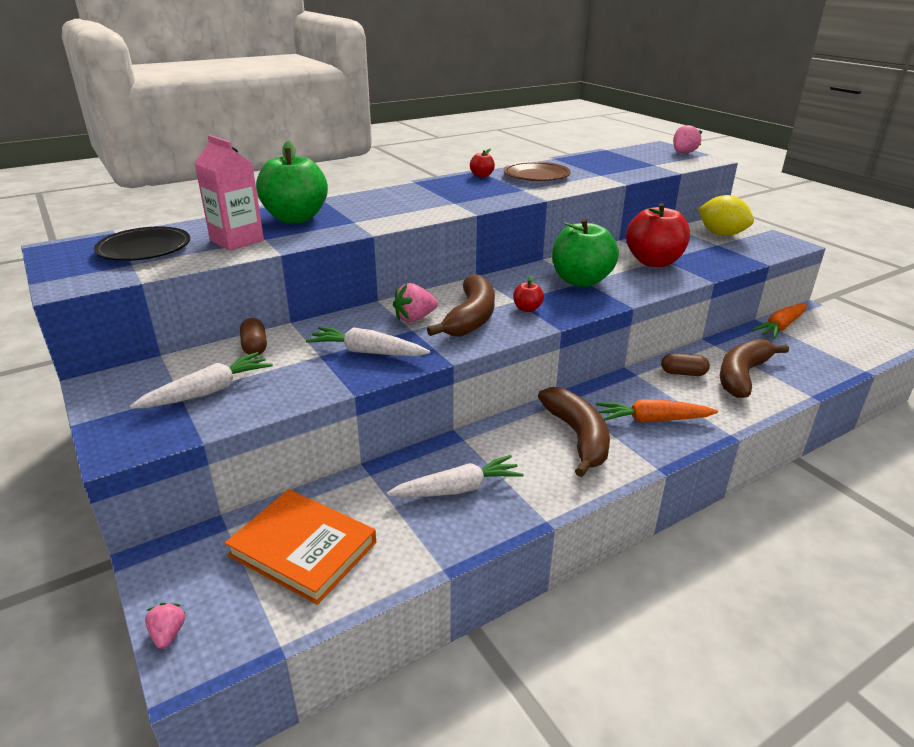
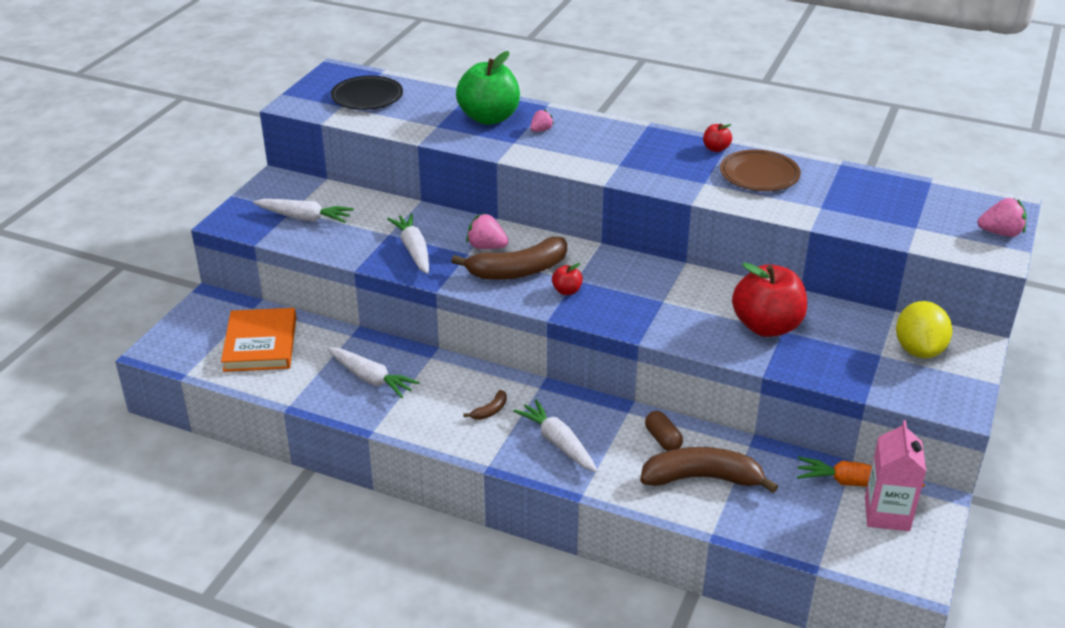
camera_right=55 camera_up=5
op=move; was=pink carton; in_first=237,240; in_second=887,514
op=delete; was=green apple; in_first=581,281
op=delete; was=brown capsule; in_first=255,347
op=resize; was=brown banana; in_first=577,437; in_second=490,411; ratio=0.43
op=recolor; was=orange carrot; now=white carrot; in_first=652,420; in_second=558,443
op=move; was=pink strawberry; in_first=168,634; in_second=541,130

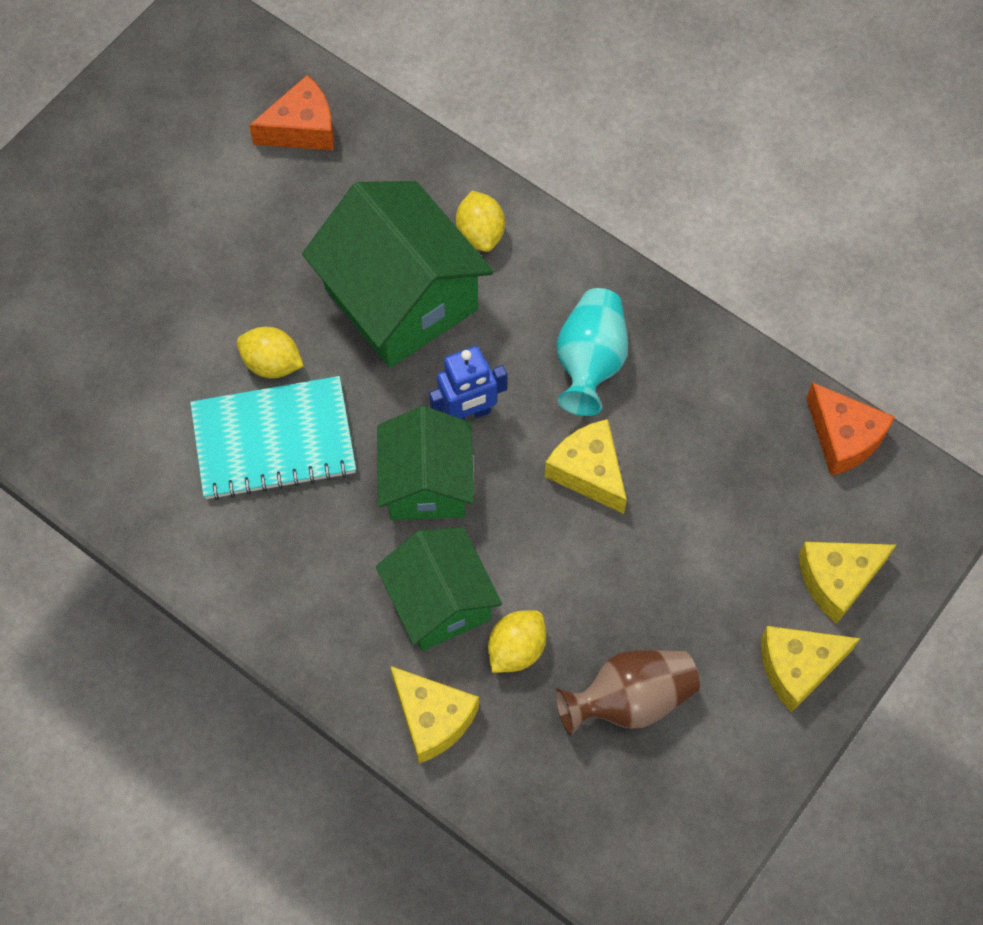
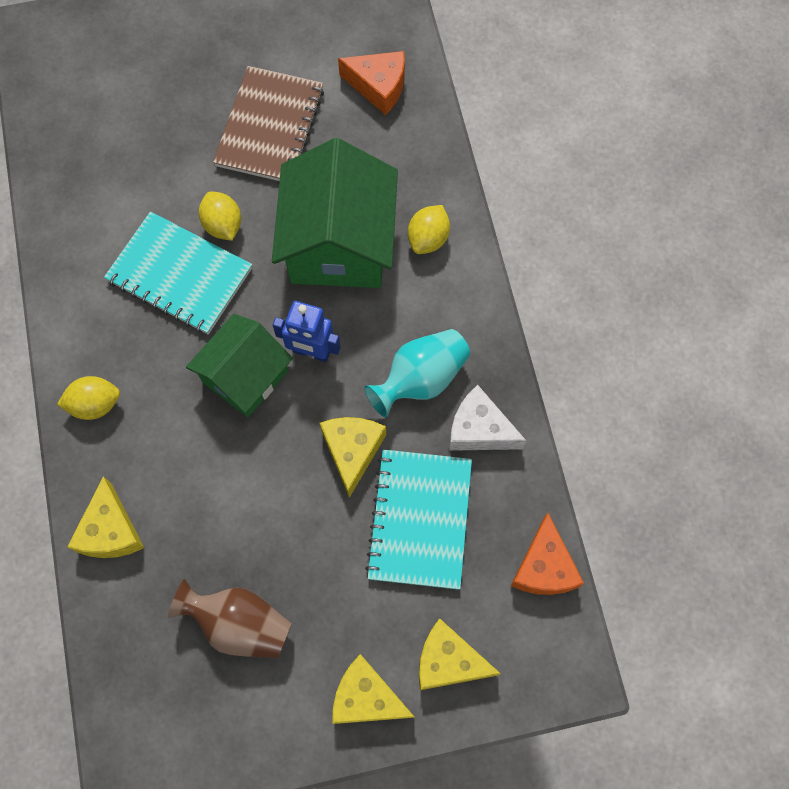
camera_right=40 camera_up=5
op=delete; was=green house; in_first=440,601
op=move; was=yellow lemon; in_first=516,649; in_second=95,404
op=insert; now=brown notebook; in_second=270,127
op=insert; now=white cheese; in_second=479,429
op=insert; now=turquoise notebook; in_second=419,519

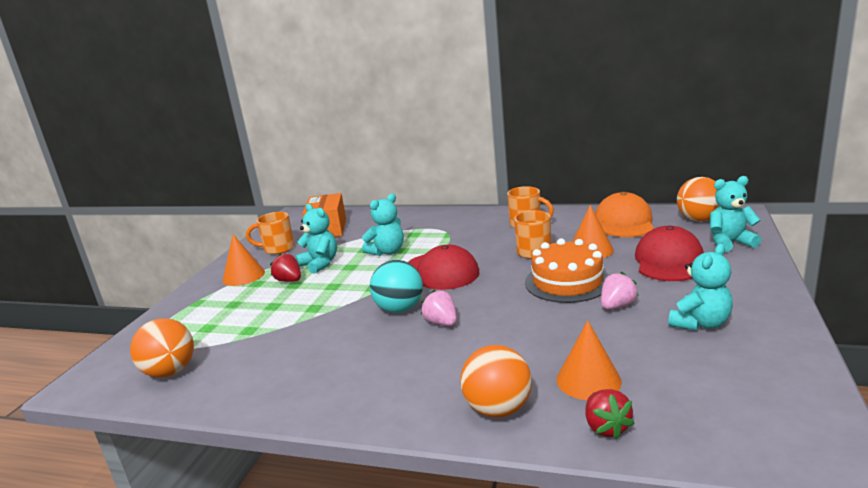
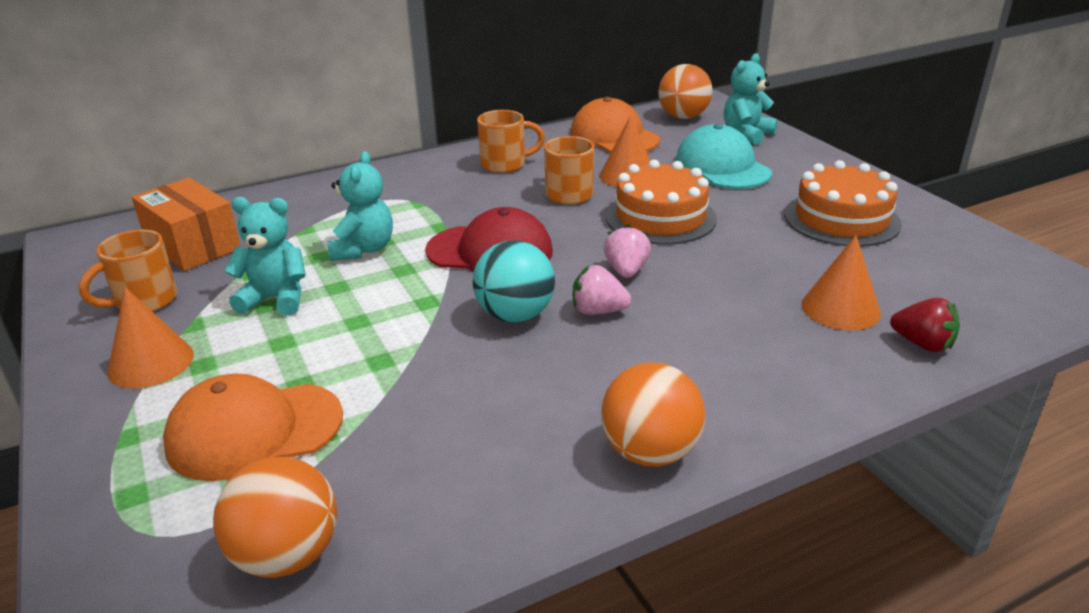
camera_right=-45 camera_up=10
op=recolor; was=red cap; now=turquoise cap; in_first=668,261; in_second=722,167
op=replace; was=turquoise teddy bear; now=orange cake; in_first=700,323; in_second=841,219
op=delete; was=red strawberry; in_first=289,281
op=move; was=pink strawberry; in_first=617,306; in_second=626,271
op=move; was=orange ball; in_first=498,409; in_second=650,452
op=insert; now=orange cap; in_second=254,430

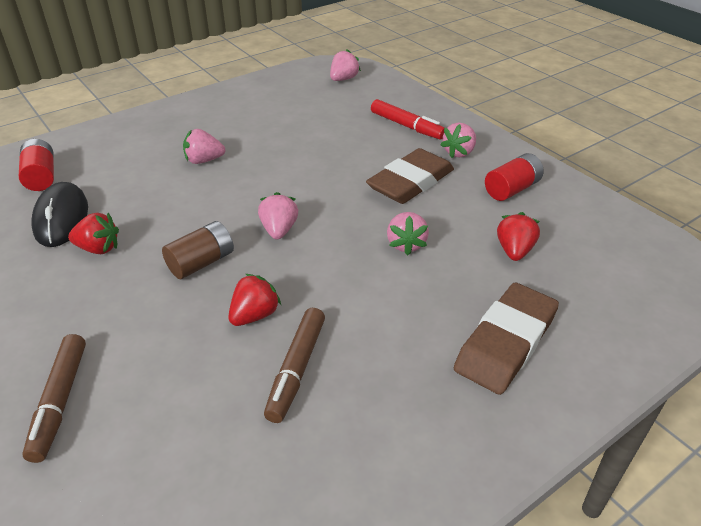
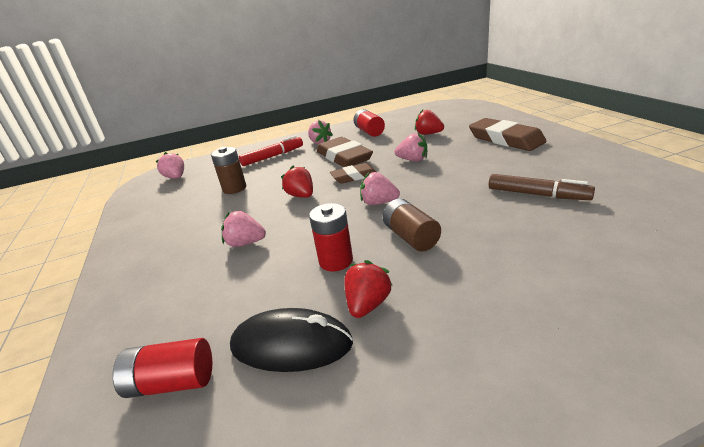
camera_right=-70 camera_up=-10
op=rotate; was=pink strawberry; in_first=204,160; in_second=245,243; clockwise=90
op=move; was=red strawberry; in_first=254,315; in_second=301,196
op=delete; was=brown marker; in_first=60,401
op=insert; now=brown battery; in_second=234,188
op=insert; now=brown eraser; in_second=354,176
op=insert; now=red battery; in_second=336,261

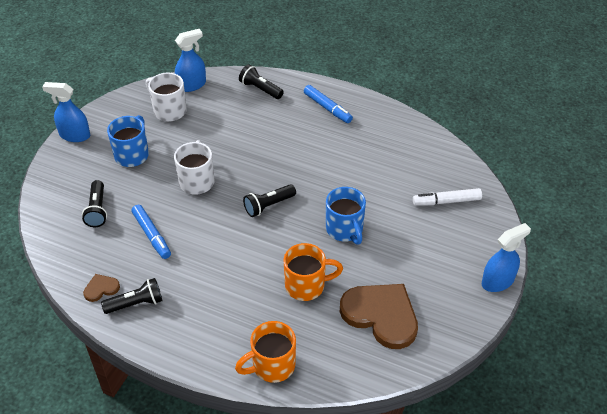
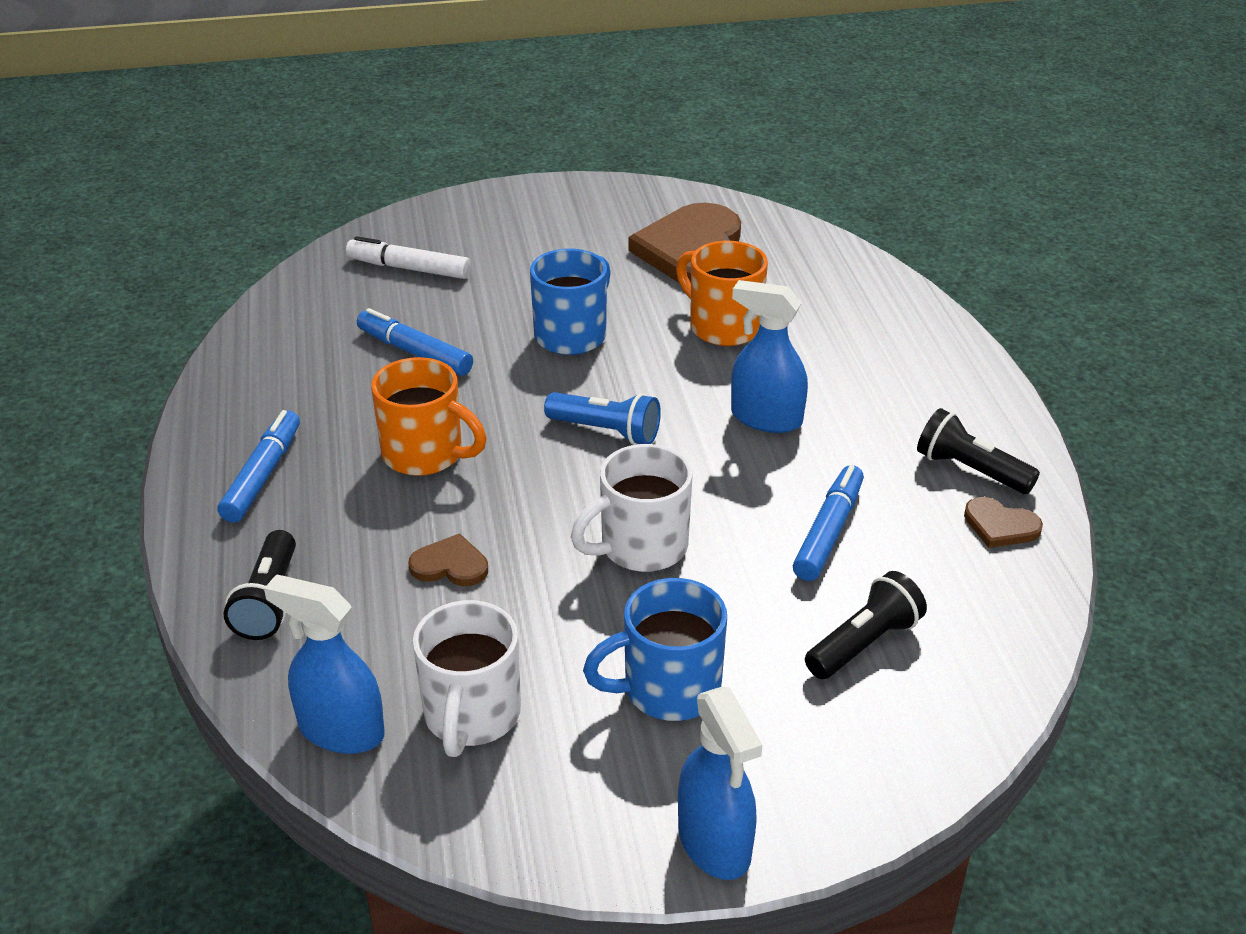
camera_right=-125 camera_up=-10
op=recolor; was=black flashlight; now=blue flashlight; in_first=268,205; in_second=606,431
op=rotate; was=white marker; in_first=446,201; in_second=409,268; clockwise=150
op=move; was=blue spray bottle; in_first=498,281; in_second=766,418
op=move; was=orange mug; in_first=272,366; in_second=425,455
op=insert; now=blue marker; in_second=415,352
op=insert; now=brown heart; in_second=450,565

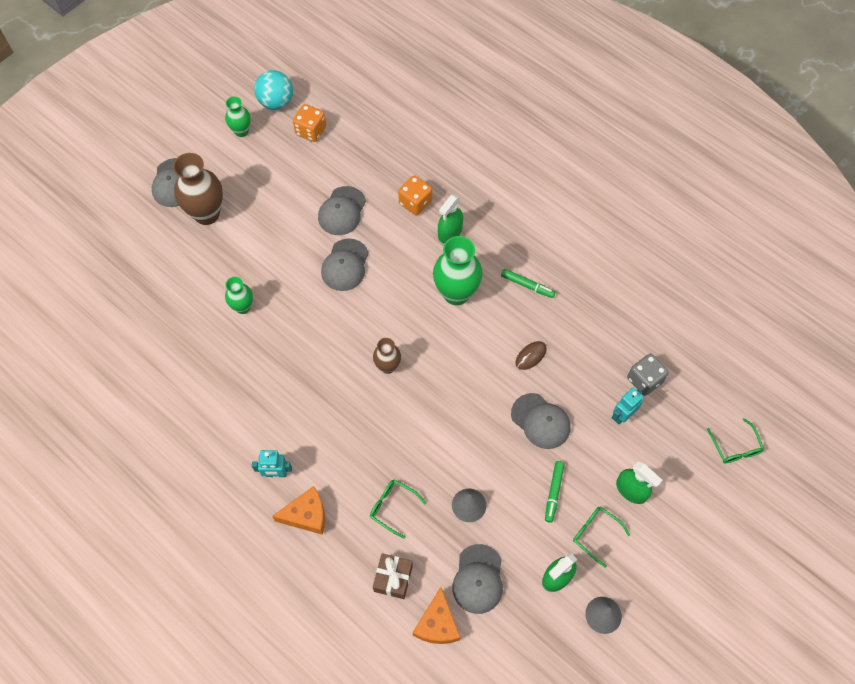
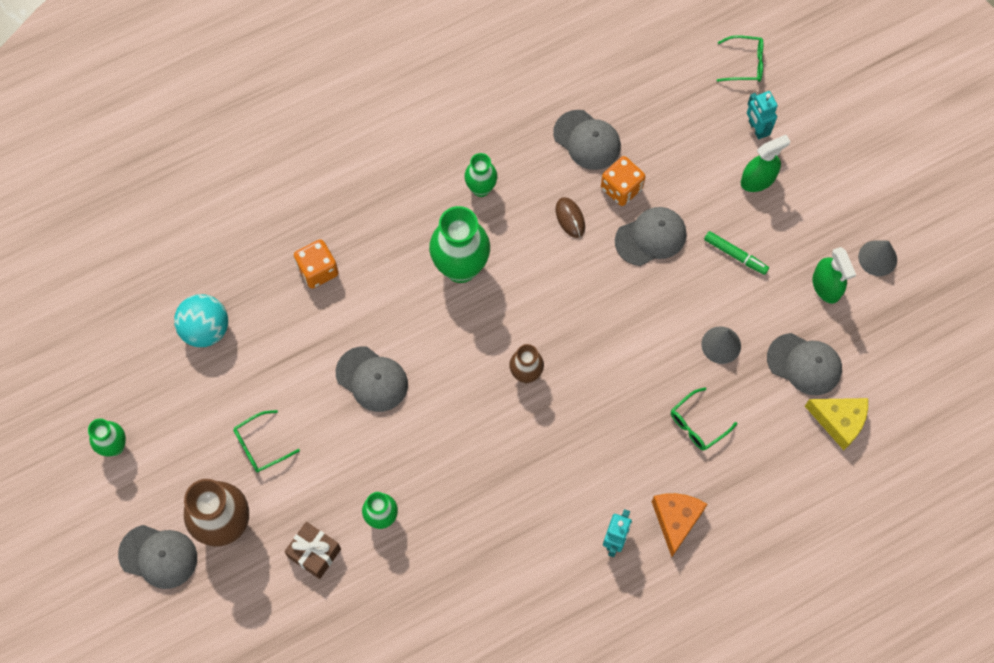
camera_right=-70 camera_up=5
op=move; was=turquoise ball; in_first=276,102; in_second=206,329
op=move; was=orange dice; in_first=311,131; in_second=621,188
op=move; was=grey cap; in_first=342,211; in_second=587,140
op=delete; was=green spray bottle; in_first=450,232
op=replace; was=green marker; now=green vase; in_first=527,285; in_second=481,188
op=delete; was=grey dice; in_first=644,380
op=move; was=turquoise robot; in_first=622,415; in_second=756,129
op=move; was=green glasses; in_first=595,534; in_second=260,446
op=move; was=brown gift; in_first=393,578; in_second=314,553
op=recolor; was=orange cheese; now=yellow cheese; in_first=437,624; in_second=839,421

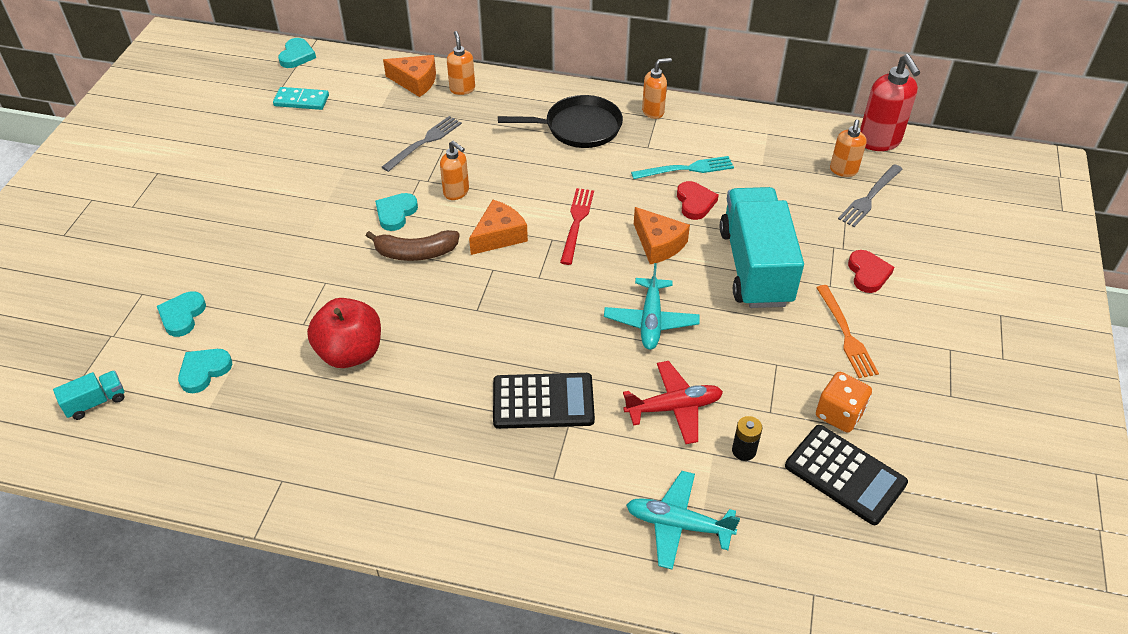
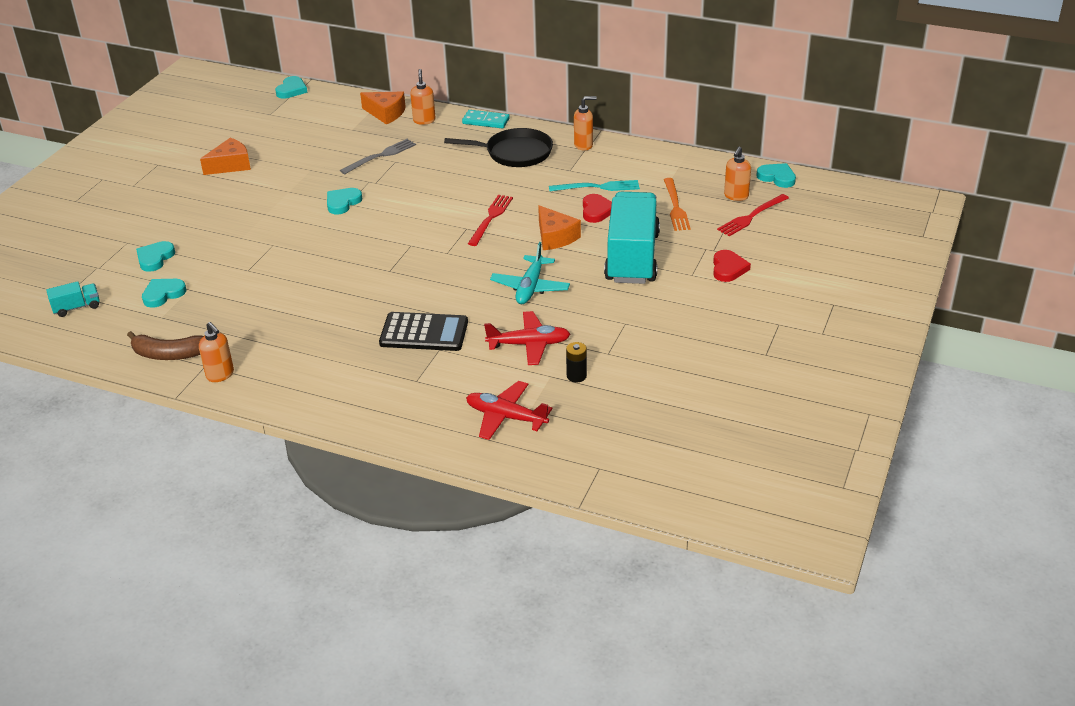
camera_right=10 camera_up=-10
op=replace; was=red soap dispenser; now=turquoise heart; in_first=879,141; in_second=777,177
op=move; was=turquoise domino; in_first=301,101; in_second=486,121
op=move; was=orange soap dispenser; in_first=456,192; in_second=220,375
op=recolor; was=grey fork; now=red fork; in_first=869,197; in_second=751,216
op=move; was=orange cheese; in_first=499,236; in_second=231,165
op=move; was=brown banana; in_first=415,253; in_second=169,354
op=move; was=orange fork; in_first=846,334; in_second=675,207
op=delete; was=red apple; in_first=350,353
op=delete; was=orange dice; in_first=839,414
op=delete; was=black calculator; in_first=845,475
op=recolor; was=turquoise plane; now=red plane; in_first=678,524; in_second=506,417

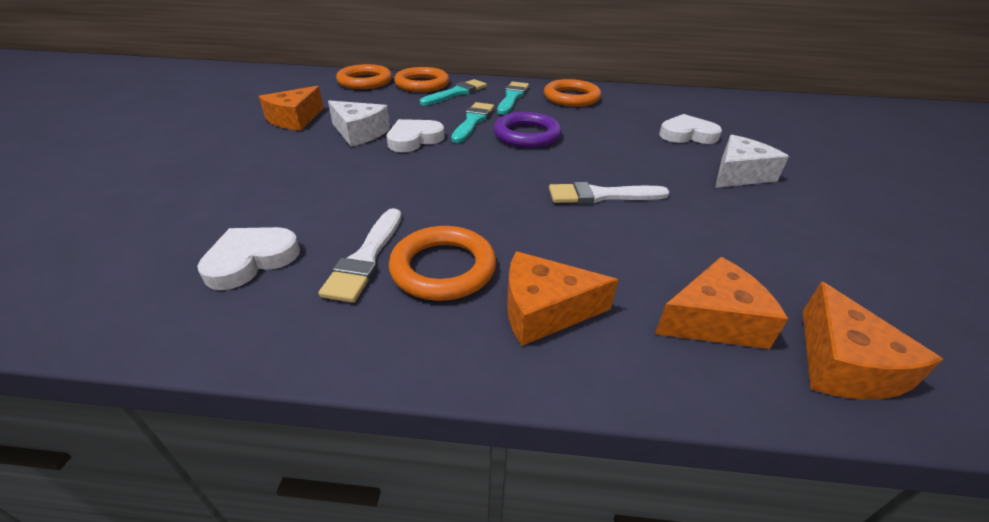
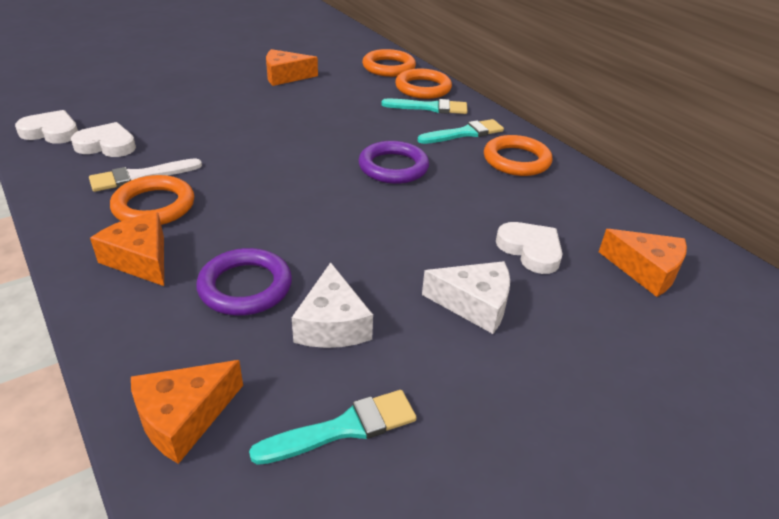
camera_right=50 camera_up=0
op=move; was=white cheese; in_first=359,133; in_second=332,324
op=move; was=turquoise brush; in_first=473,121; in_second=344,428
op=move; was=white heart; in_first=414,139; in_second=51,132
op=delete; was=white brush; in_first=601,196
op=move; was=orange cheese; in_first=714,320; in_second=646,271
op=insert; now=purple ring; in_second=245,287

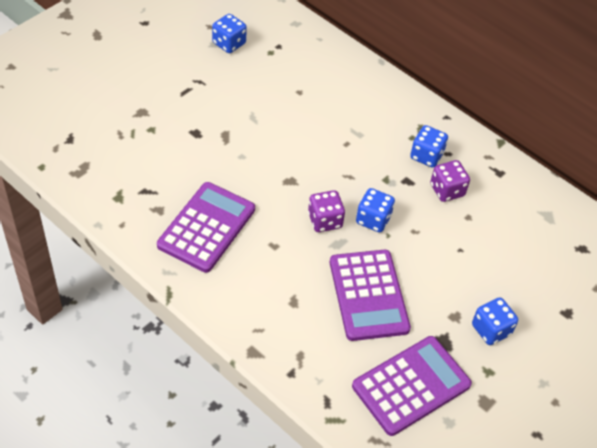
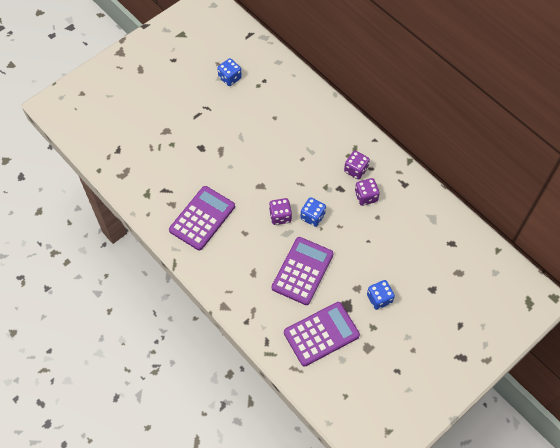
camera_right=10 camera_up=10
op=recolor; was=blue dice; now=purple dice; in_first=426,156; in_second=356,170
op=rotate; was=purple calculator; in_first=368,295; in_second=302,271; clockwise=-150

